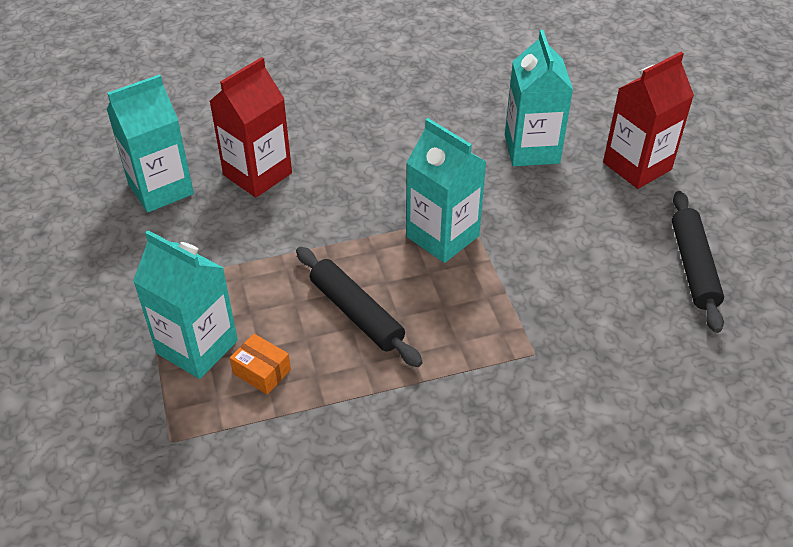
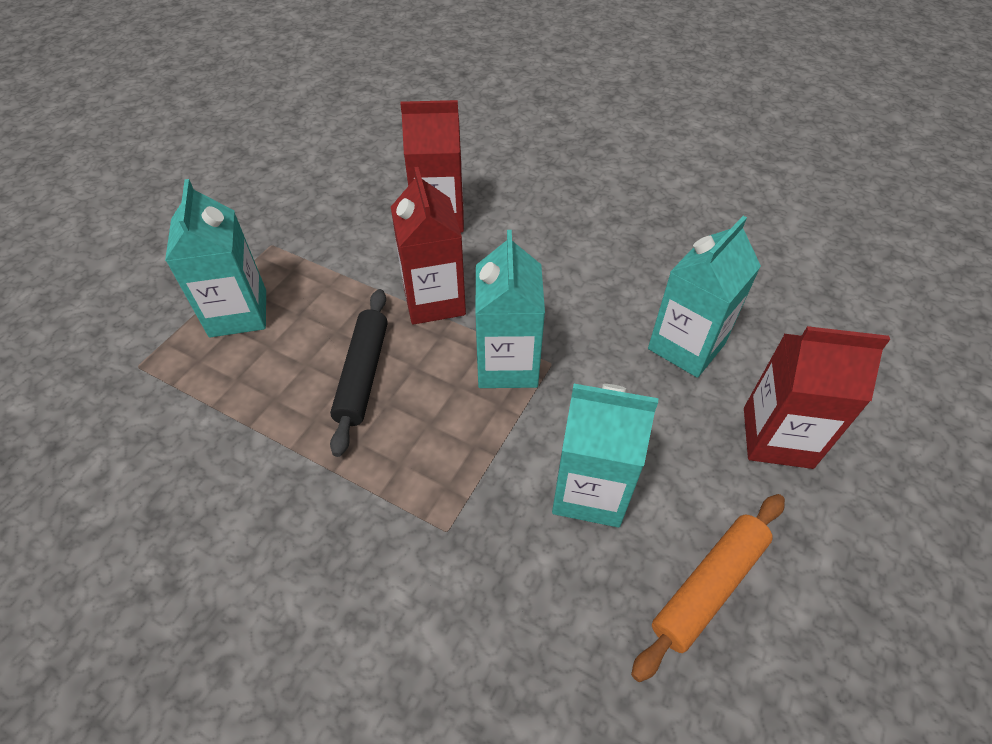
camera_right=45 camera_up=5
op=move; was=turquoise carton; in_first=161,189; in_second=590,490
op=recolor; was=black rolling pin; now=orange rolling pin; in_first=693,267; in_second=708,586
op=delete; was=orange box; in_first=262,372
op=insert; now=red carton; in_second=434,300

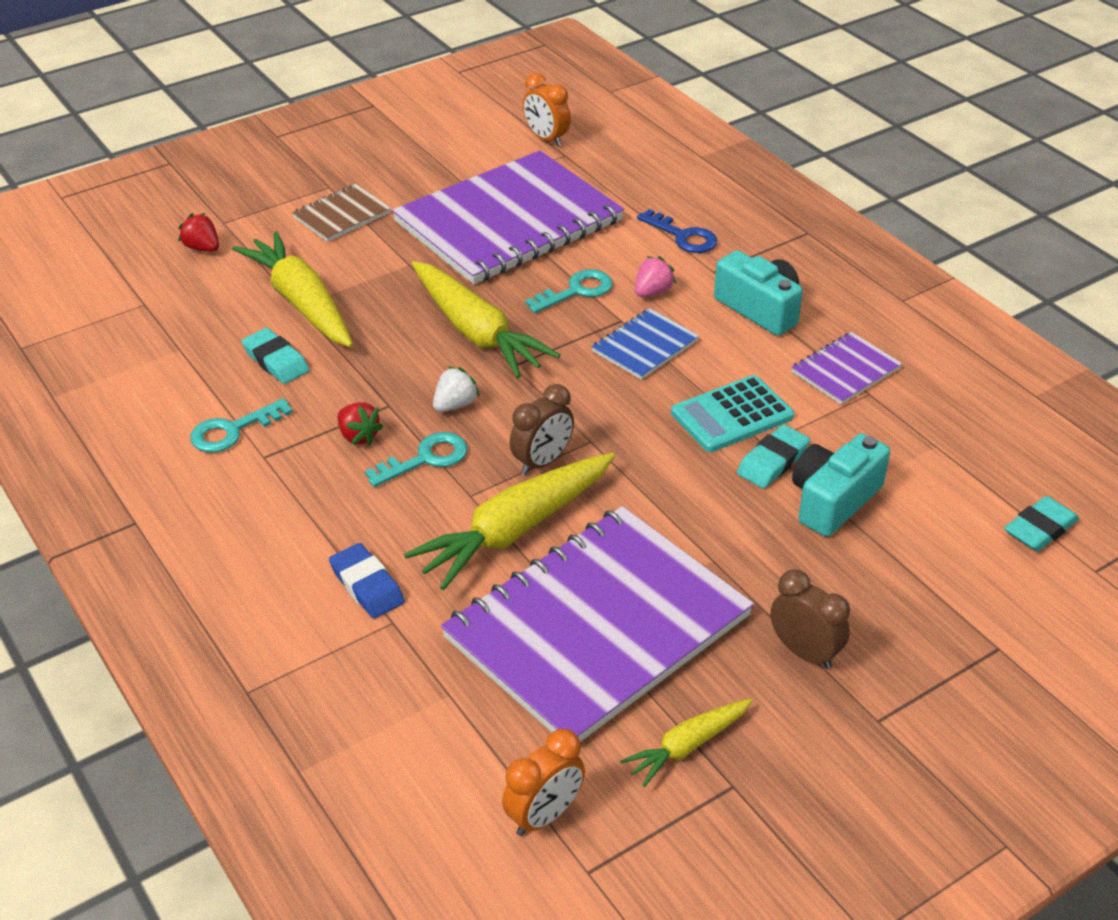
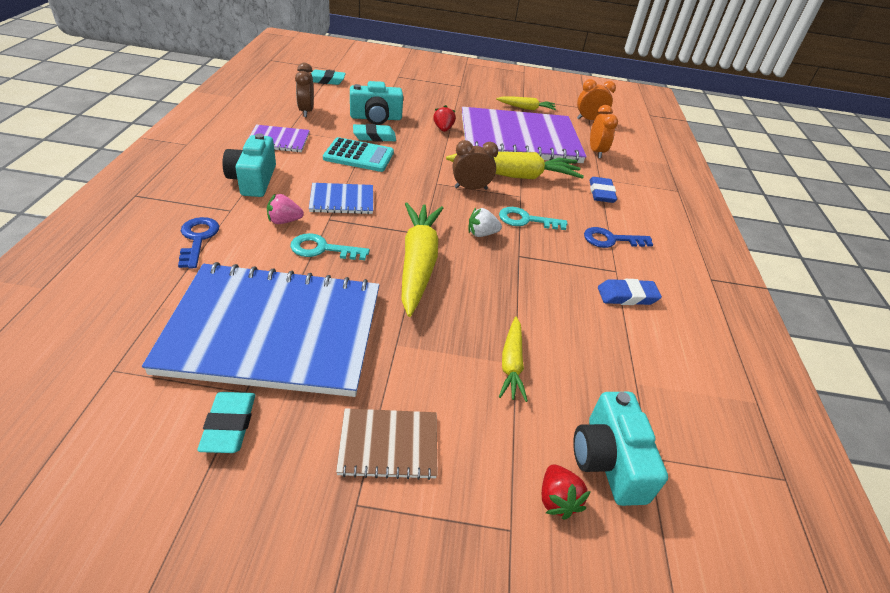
camera_right=-145 camera_up=0
op=move; was=orange clock; in_first=546,139; in_second=596,152
op=recolor; was=purple notebook; now=blue notebook; in_first=509,222; in_second=274,330
op=resize; was=yellow carrot; in_first=301,302; in_second=511,364; ratio=0.54
op=move; was=turquoise eraser; in_first=276,361; in_second=229,425
op=replace; was=turquoise key; now=blue eraser; in_first=233,430; in_second=627,296
op=move; was=red strawberry; in_first=358,436; in_second=443,129
op=move; was=brown clock; in_first=804,652; in_second=306,111
op=insert; now=blue key; in_second=611,240
op=insert; now=turquoise camera; in_second=608,461

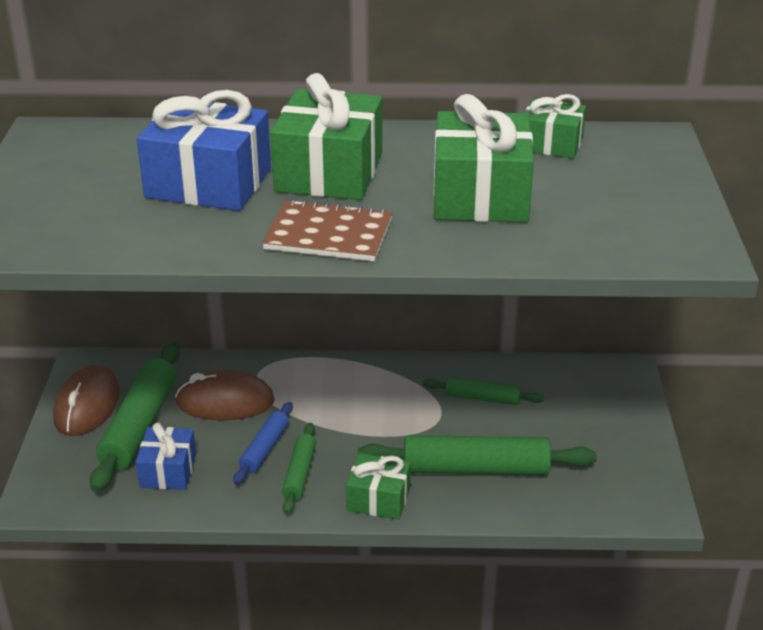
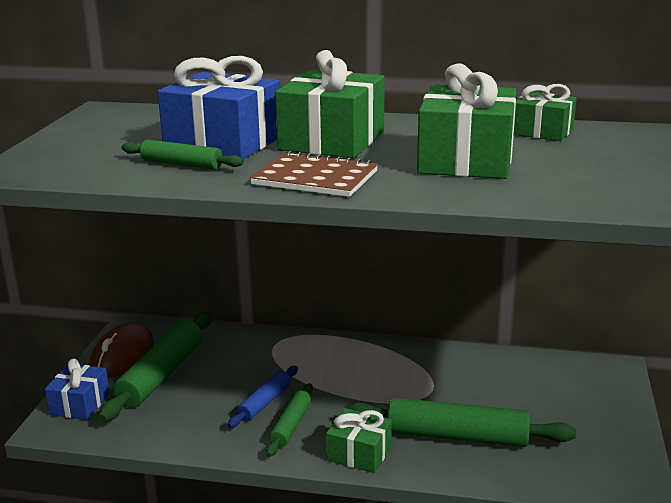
camera_right=10 camera_up=-10
op=delete; was=brown mouse; in_first=225,402
op=move; was=green rolling pin; in_first=482,398; in_second=182,164
op=move; was=blue gift; in_first=168,471; in_second=80,404

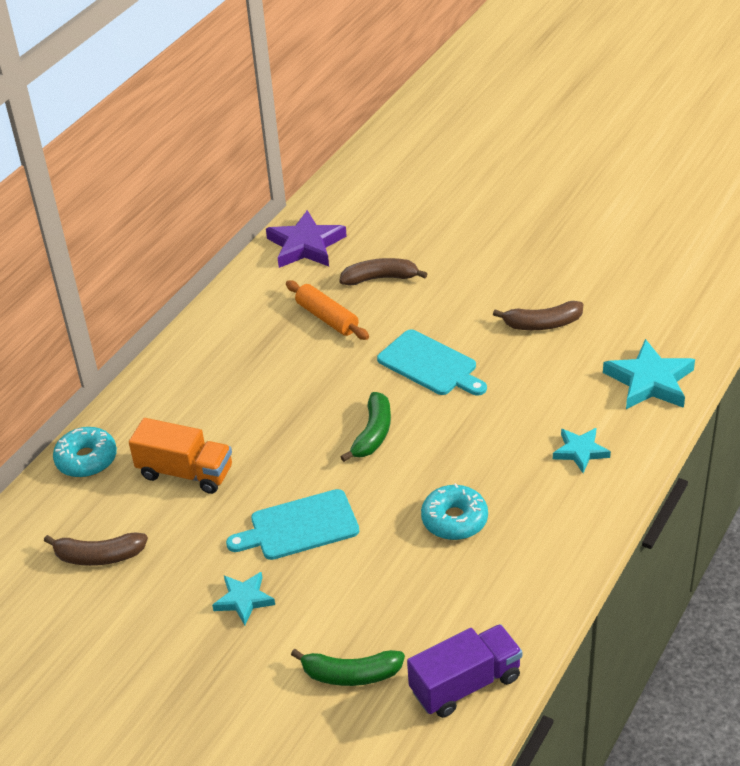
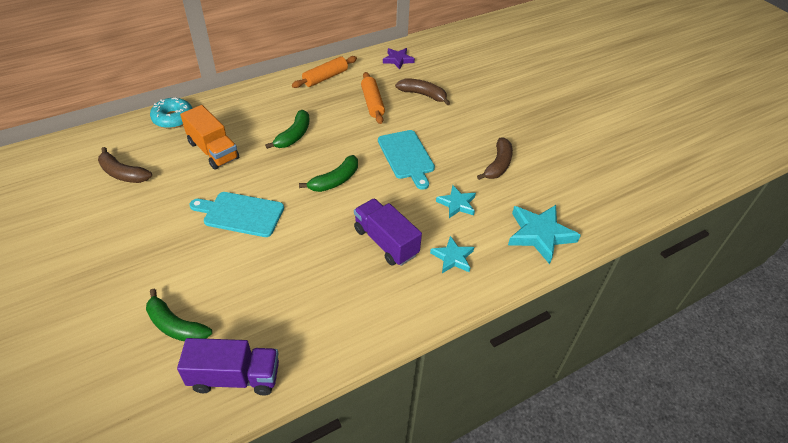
camera_right=25 camera_up=5
op=resize; was=purple star; in_first=306,245; in_second=398,60; ratio=0.6
op=rotate; was=brown banana; in_first=542,324; in_second=498,165; clockwise=-90
op=delete; was=turquoise donut; in_first=454,520
op=move; was=turquoise star; in_first=244,600; in_second=457,204
op=insert; now=orange rolling pin; in_second=325,77
op=insert; now=green banana; in_second=294,135
op=insert; now=purple truck; in_second=386,242

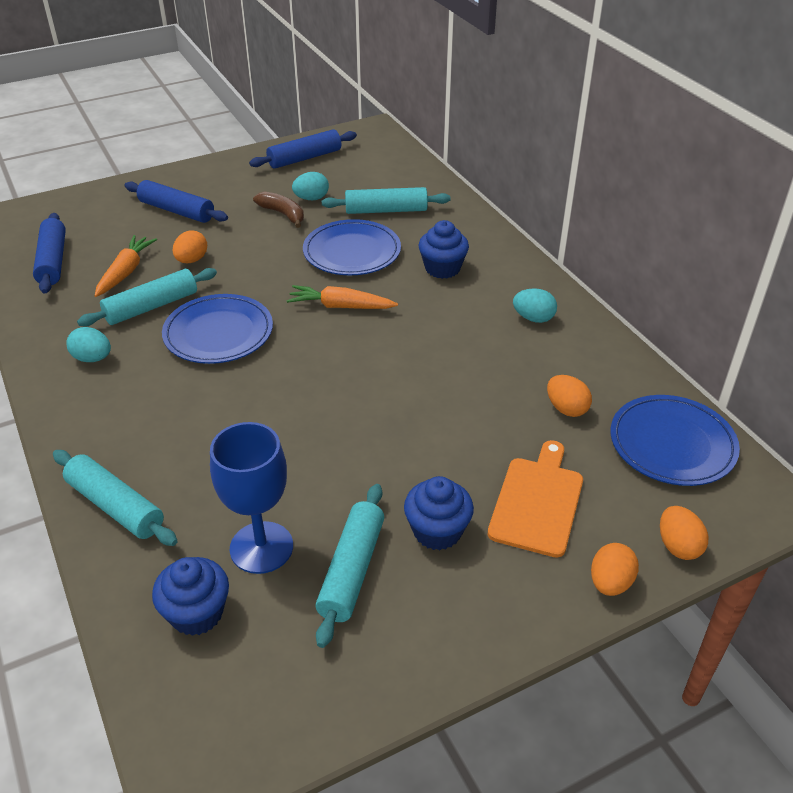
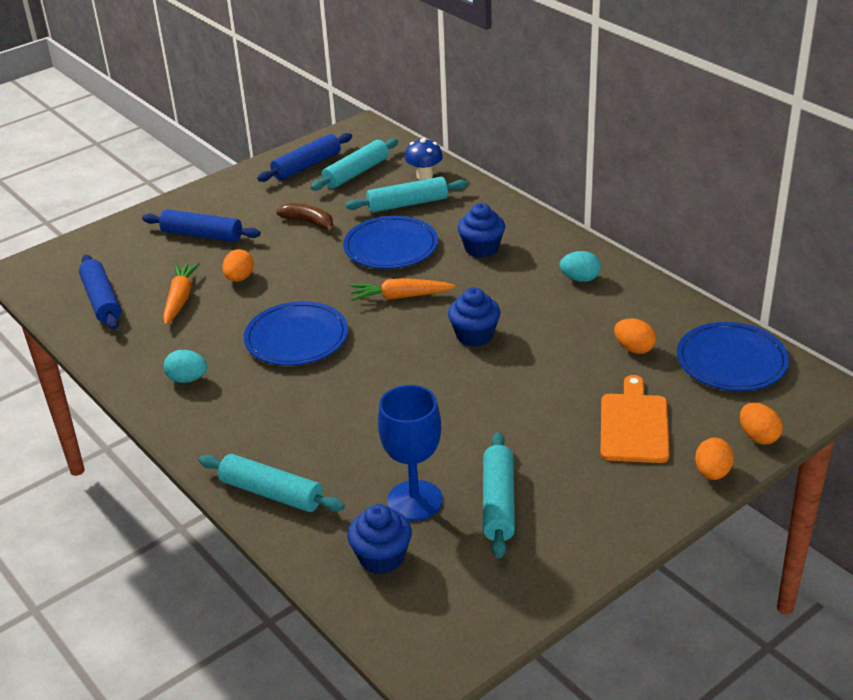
camera_right=-10 camera_up=-5
op=delete; was=turquoise egg; in_first=311,198
op=move; was=turquoise rolling pin; in_first=151,307; in_second=356,173
op=move; was=blue cupcake; in_first=437,531; in_second=474,335
op=insert; now=blue mushroom; in_second=424,176

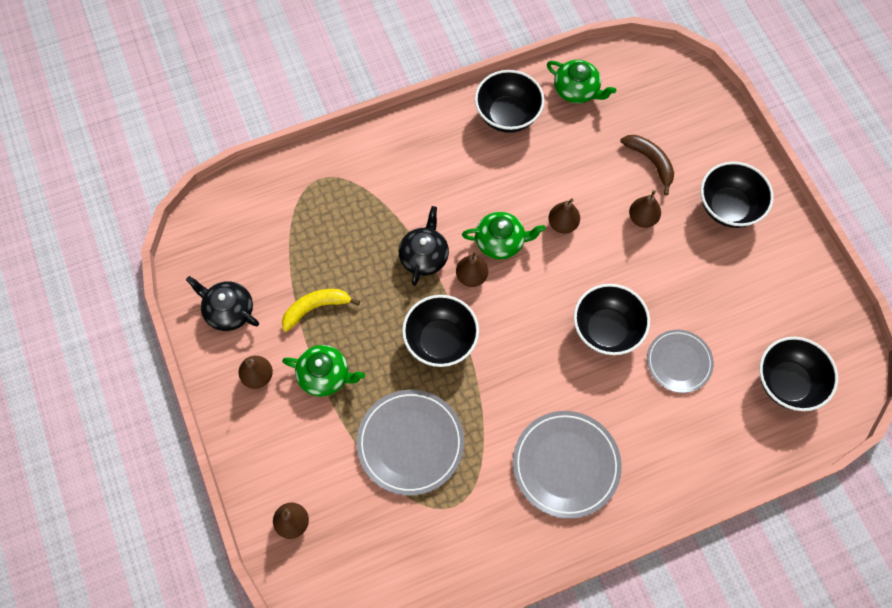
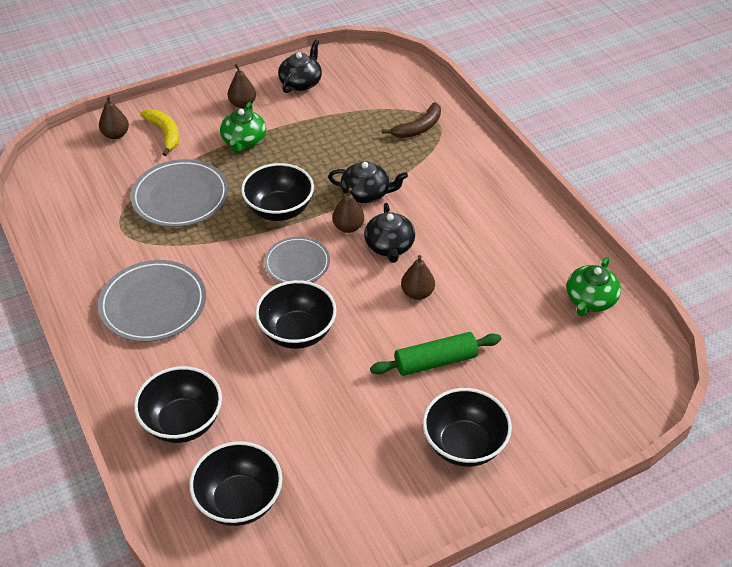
camera_right=85 camera_up=-20
op=move; was=black bowl; in_first=507,115; in_second=183,422
op=move; was=brown banana; in_first=651,162; in_second=418,128
op=replace; was=brown pear; now=green rolling pin; in_first=642,218; in_second=435,361
op=recolor; was=green teapot; now=black teapot; in_first=500,242; in_second=389,246
op=move; was=yellow banana; in_first=316,308; in_second=165,134
op=move; was=grey plate; in_first=679,362; in_second=297,263

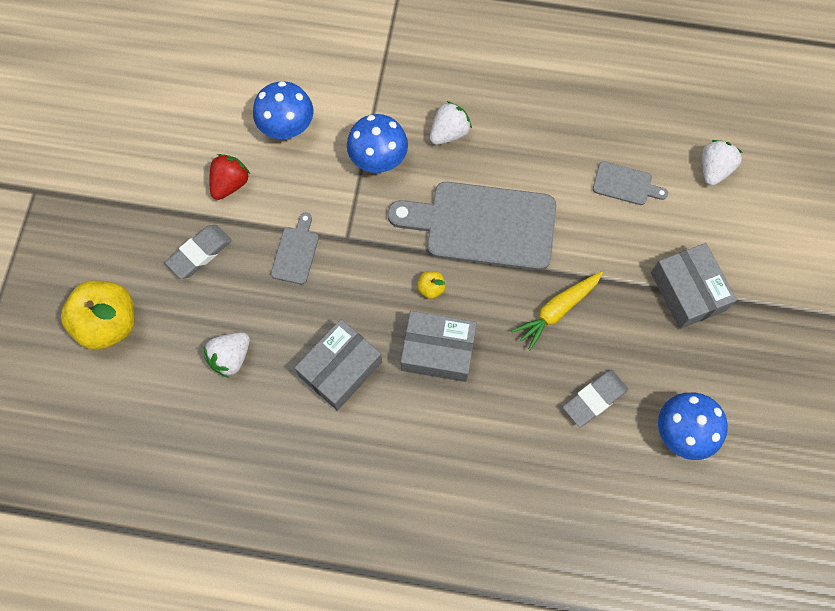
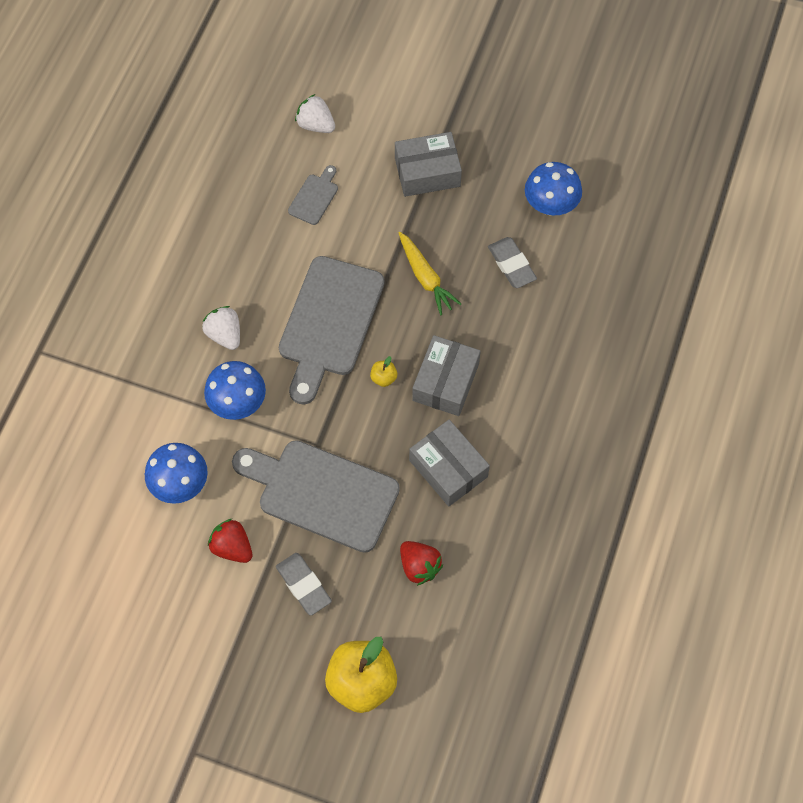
camera_right=-80 camera_up=-5
op=resize; was=grey cutting board; in_first=296,252; in_second=322,493; ratio=2.24
op=recolor; was=white strawberry; now=red strawberry; in_first=231,357; in_second=419,566

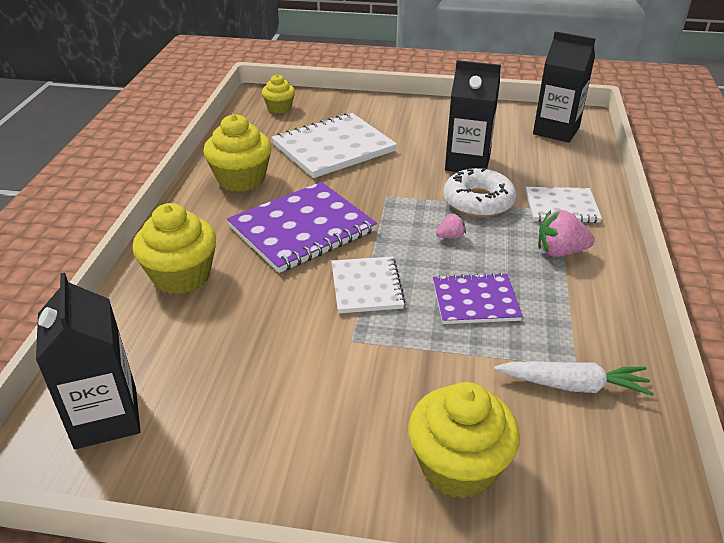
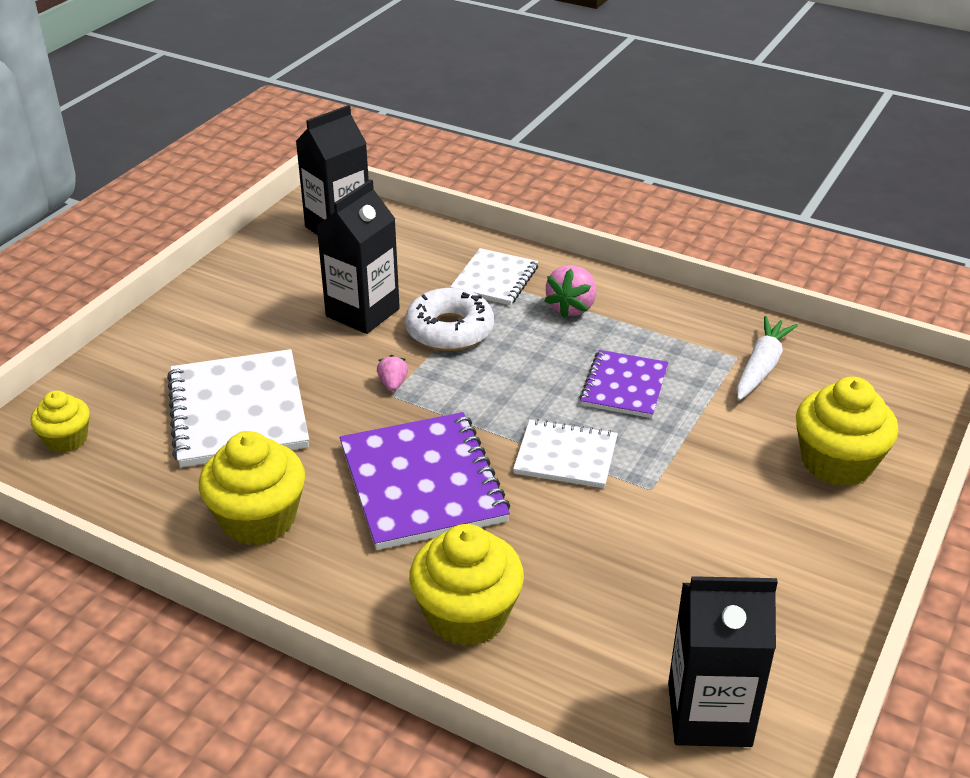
camera_right=-70 camera_up=0
op=move; was=pink strawberry; in_first=450,236; in_second=393,384

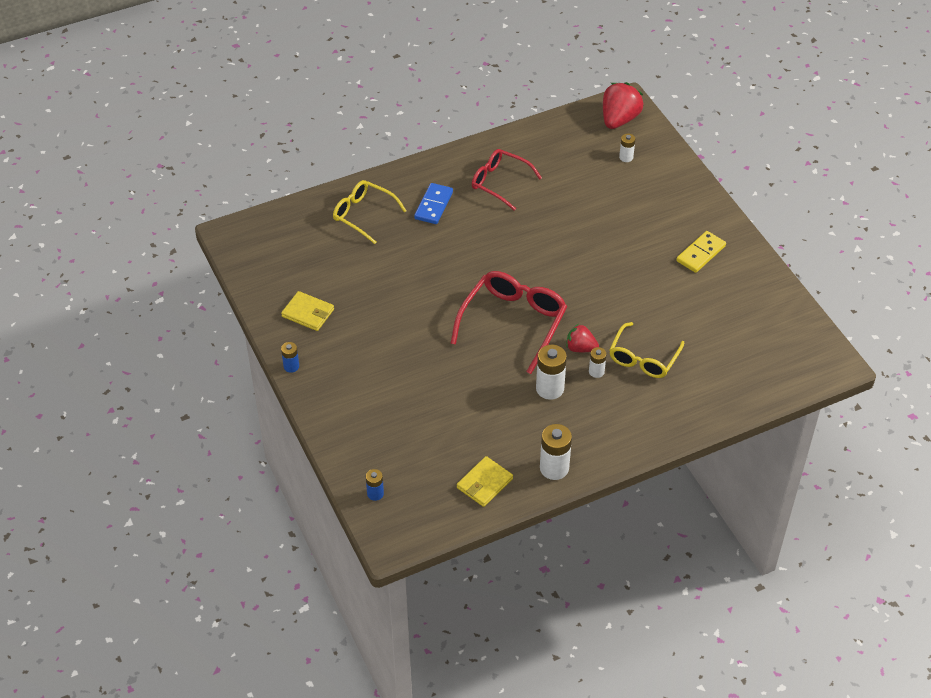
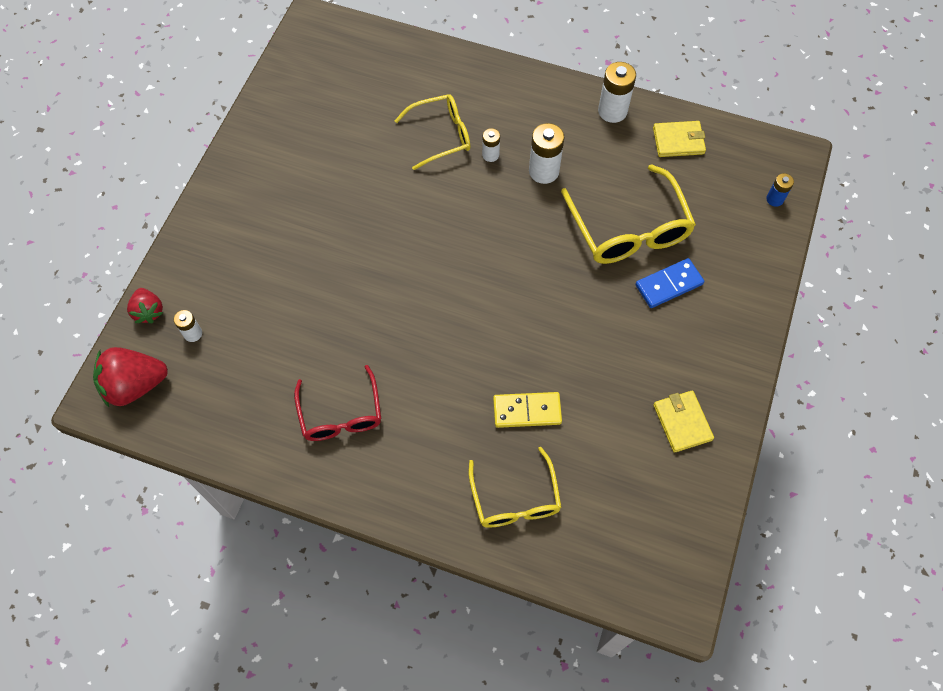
camera_right=-135 camera_up=15
op=move; was=blue domino; in_first=433,205; in_second=669,285
op=move; was=yellow domino; in_first=701,254; in_second=527,411
op=delete; was=red glasses; in_first=513,323
op=move; was=red strawberry; in_first=580,348; in_second=149,311
op=delete; was=blue battery; in_first=291,366
op=insert; now=yellow glasses; in_second=629,229

